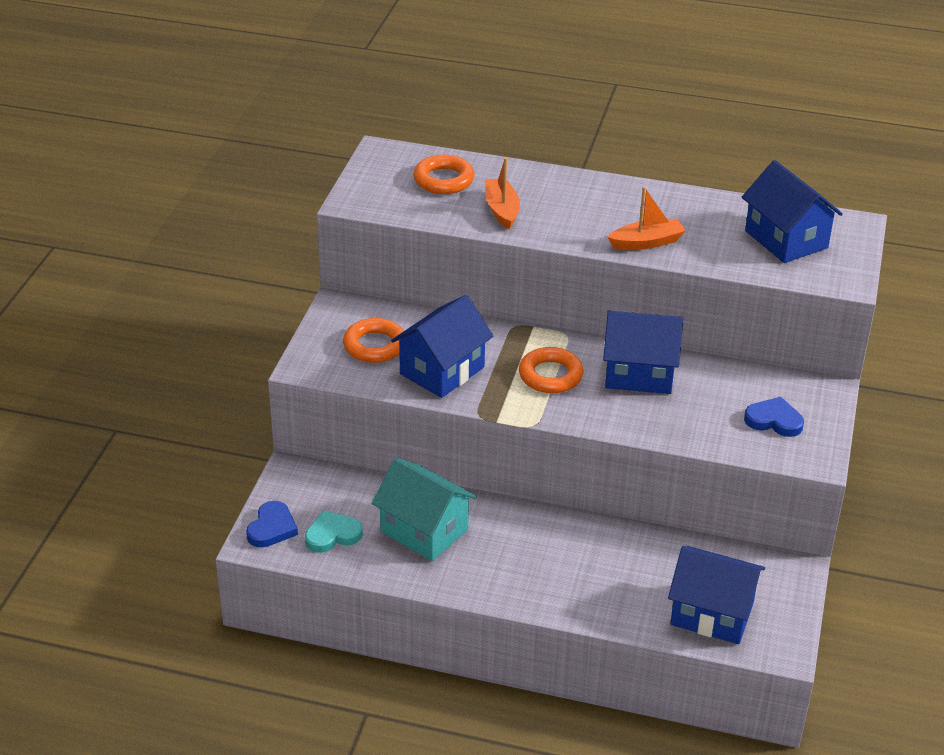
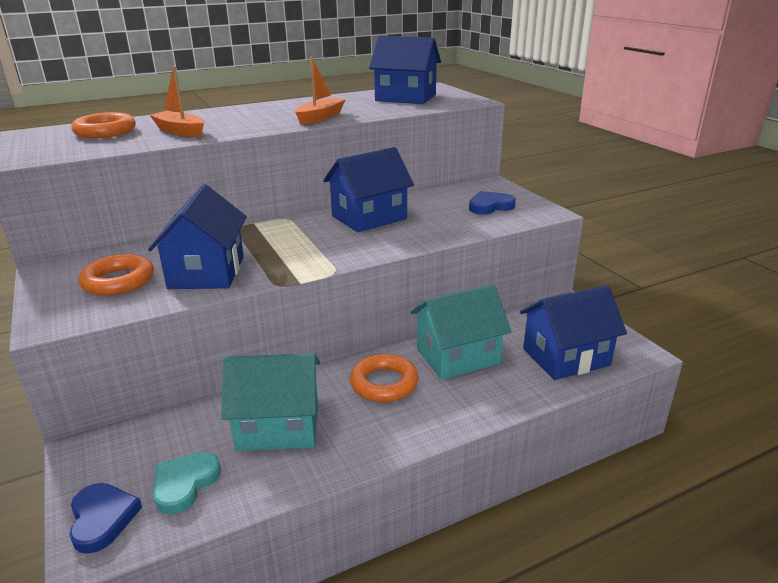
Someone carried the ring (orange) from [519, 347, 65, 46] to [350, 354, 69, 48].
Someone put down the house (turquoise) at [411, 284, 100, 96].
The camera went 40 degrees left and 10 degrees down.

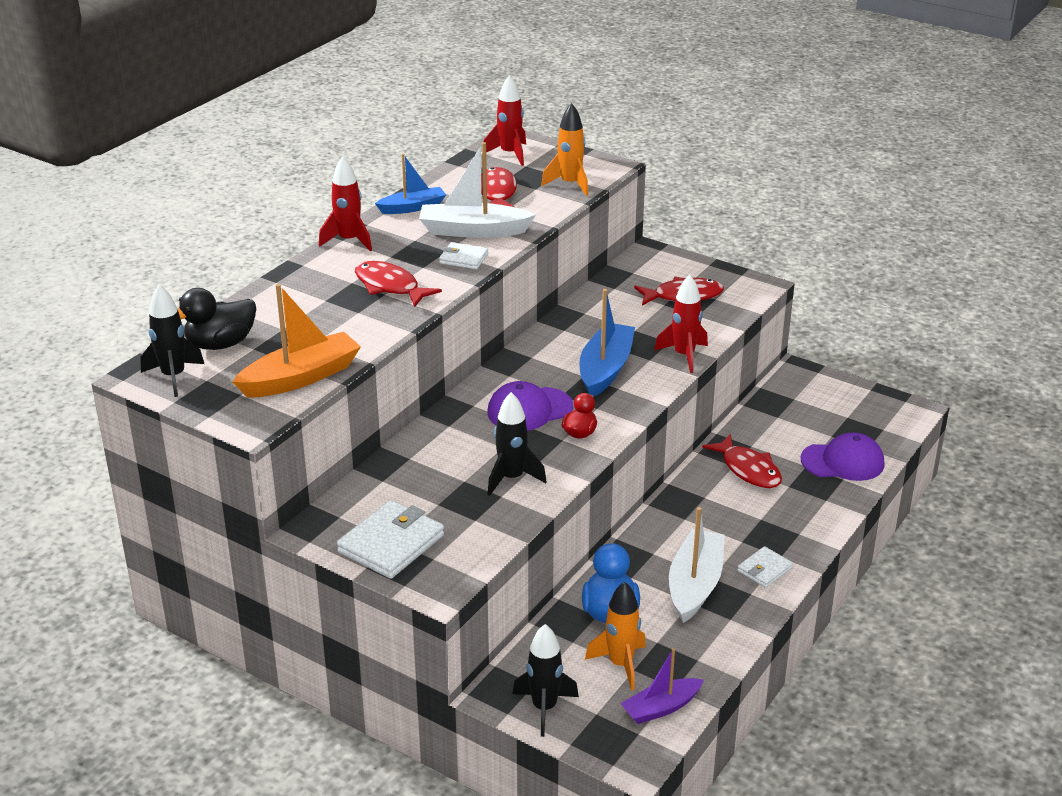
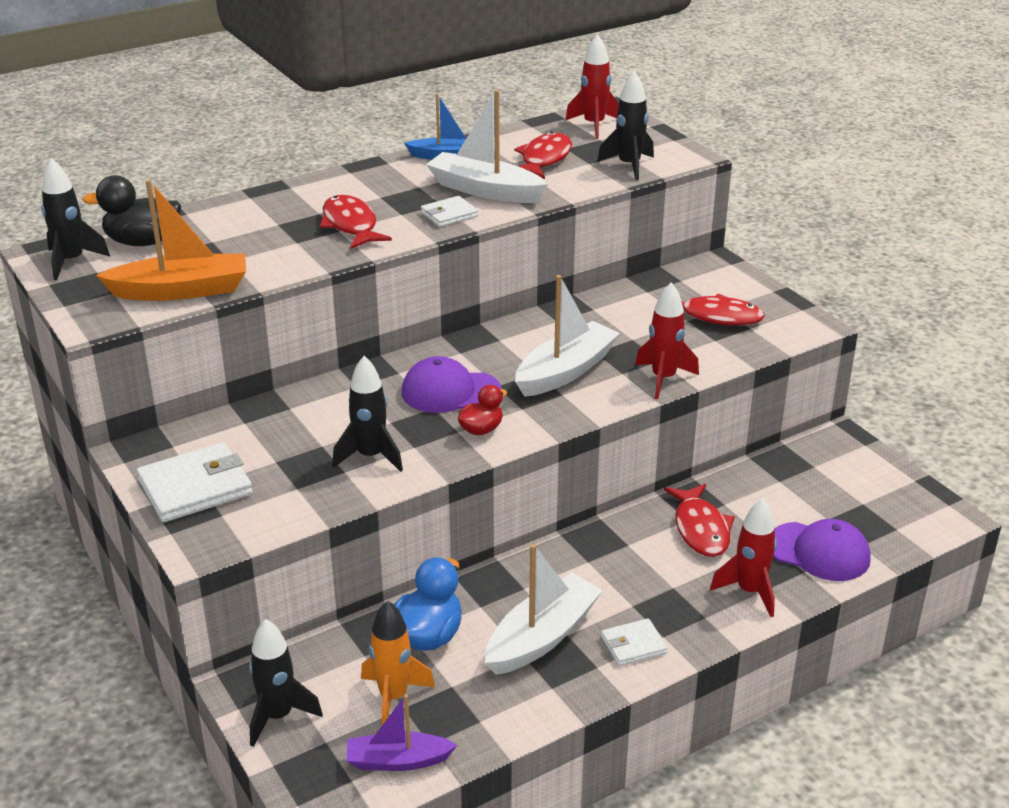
Someone repainted the rocket (orange) at [541, 103, 47, 93], which became the rocket (black) at [597, 71, 57, 110].
Someone carried the rocket (red) from [319, 156, 53, 95] to [710, 498, 67, 119].
Someone rotated the wallet (white) at [439, 242, 49, 27] by 75 degrees counterclockwise.
Someone repainted the boat (blue) at [579, 289, 56, 108], which became the boat (white) at [515, 275, 105, 122].
The camera went 25 degrees right and 0 degrees up.

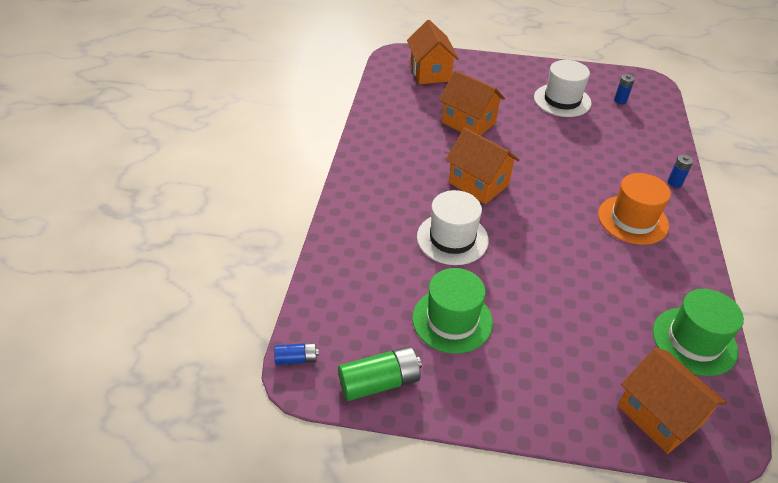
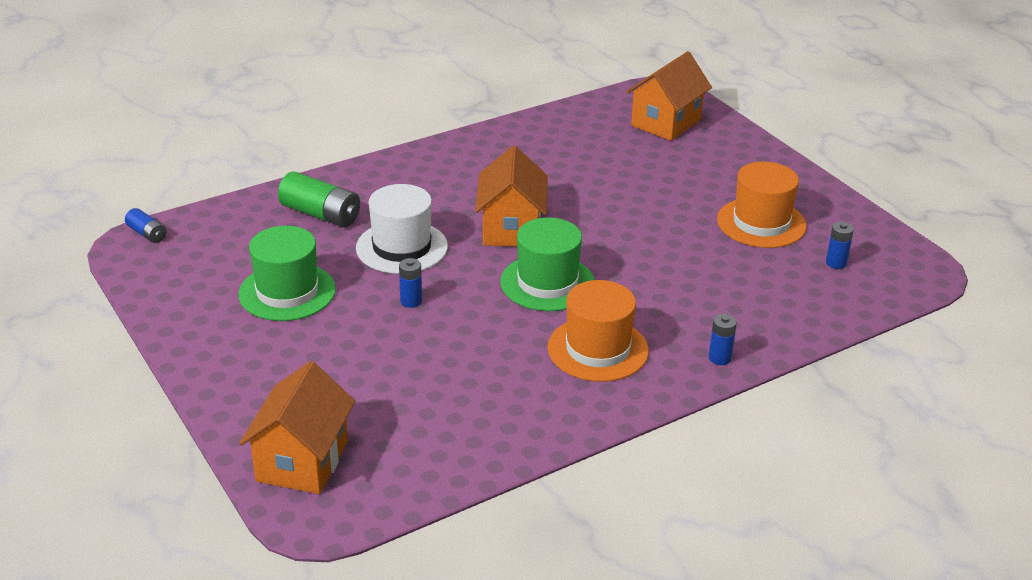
Someone repainted the hat (white) at [534, 60, 58, 57], which became the hat (orange) at [717, 162, 89, 86].
Someone took away the house (orange) at [439, 70, 66, 66].
Someone carried the hat (green) from [653, 289, 91, 87] to [500, 217, 95, 94].
Someone carried the battery (green) from [338, 346, 84, 55] to [278, 172, 82, 55].
Someone put down the battery (blue) at [399, 258, 23, 50].
The camera went 50 degrees right and 10 degrees down.

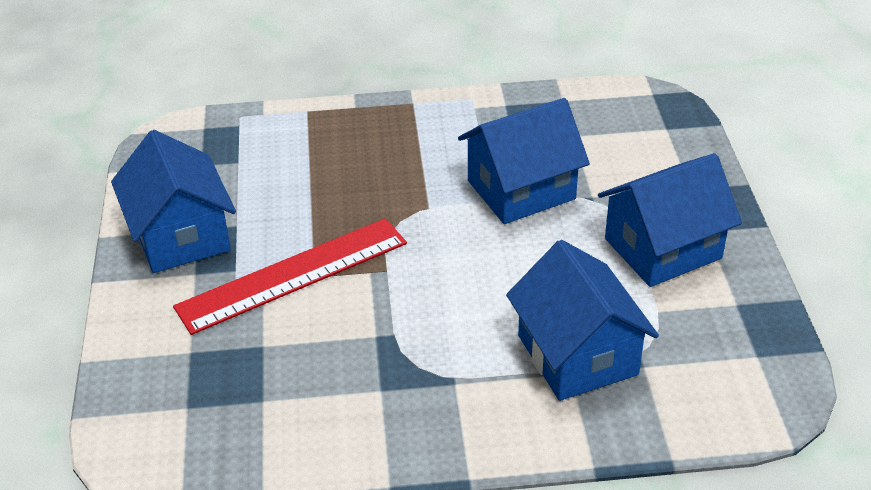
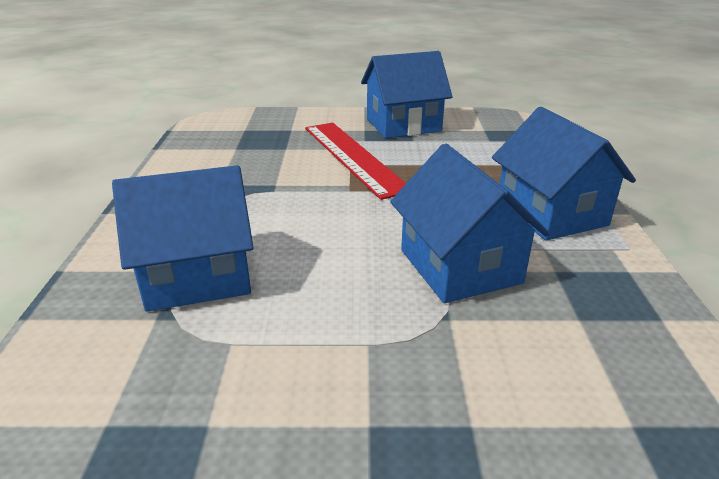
Someone carried the house (blue) from [598, 153, 144, 134] to [492, 107, 144, 134].
The camera went 95 degrees right and 10 degrees down.

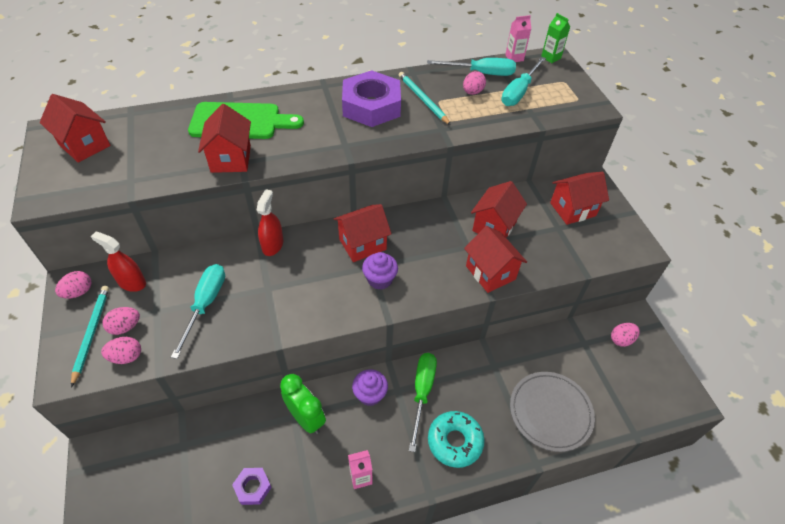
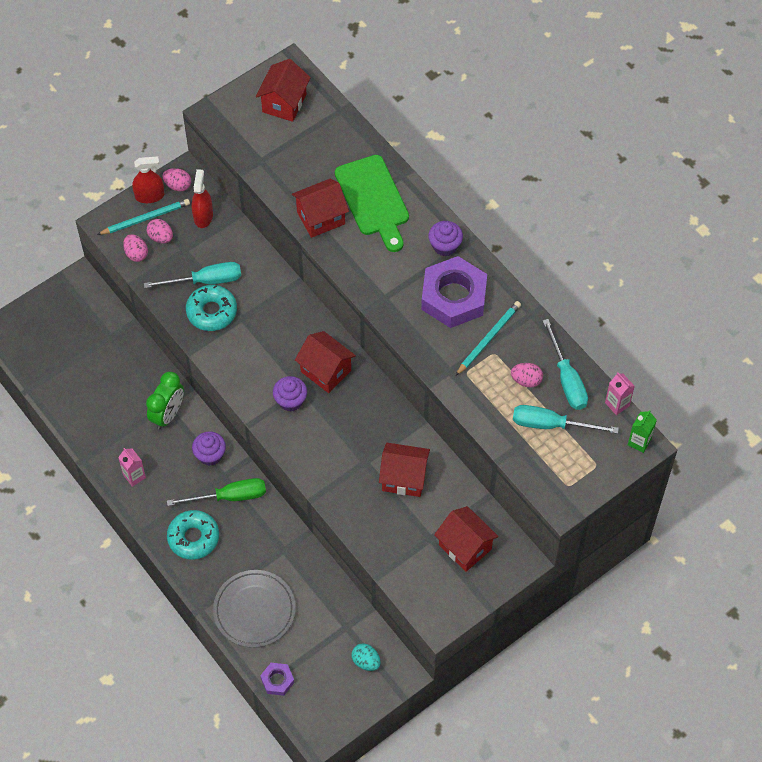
Someone carried the spray bottle (red) from [257, 189, 26, 67] to [132, 156, 32, 47].
Someone took away the house (red) at [464, 226, 63, 67].
Someone repainted the egg (pink) at [611, 323, 29, 24], which became the egg (turquoise) at [352, 644, 29, 27].
Someone carried the nut (purple) from [232, 468, 40, 37] to [260, 663, 35, 33].
Someone put down the cupcake (purple) at [428, 221, 35, 35].
Someone put down the donut (turquoise) at [186, 285, 51, 46].
The camera went 70 degrees right and 10 degrees up.

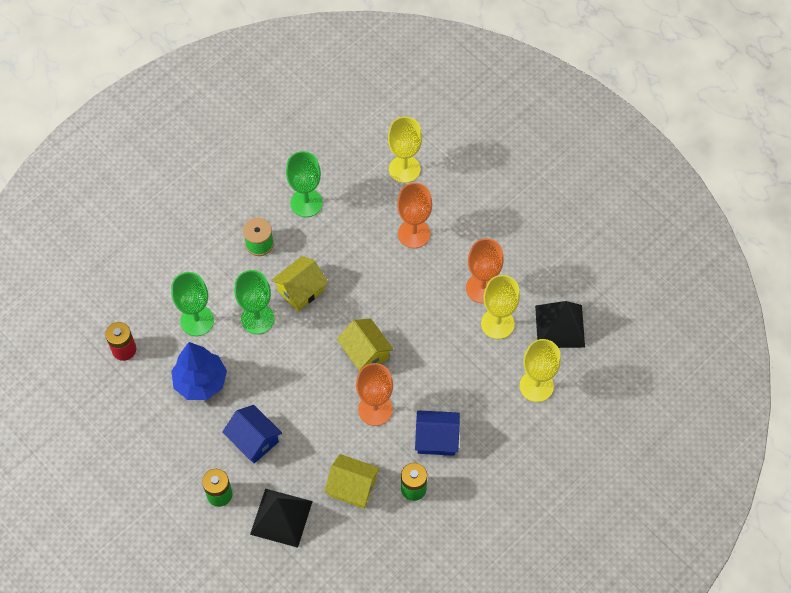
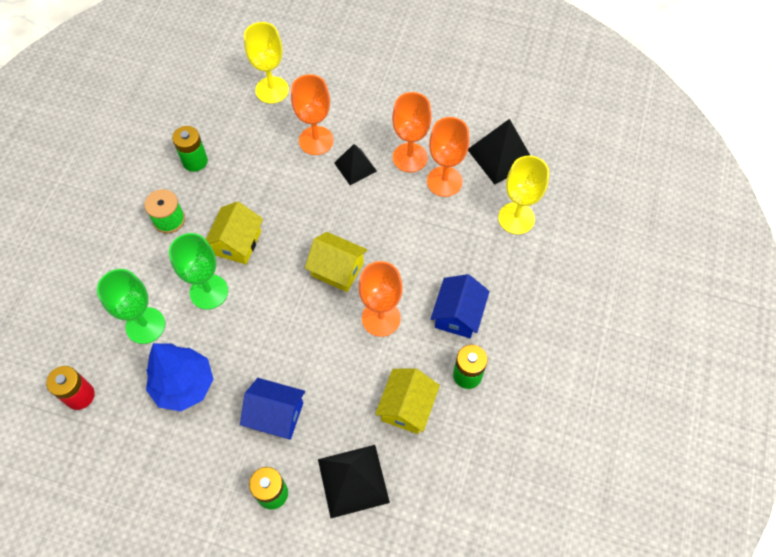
Someone swapped the goblet (green) at [286, 151, 37, 66] for the battery (green) at [172, 126, 36, 46].
Someone repainted the goblet (yellow) at [481, 275, 39, 64], which became the goblet (orange) at [427, 117, 42, 80].
Someone rotated the house (blue) at [415, 410, 45, 46] by 45 degrees counterclockwise.
Someone rotated the house (yellow) at [324, 454, 56, 55] by 60 degrees counterclockwise.
Someone put down the pyramid (black) at [334, 144, 43, 41].
The camera went 30 degrees left and 0 degrees up.

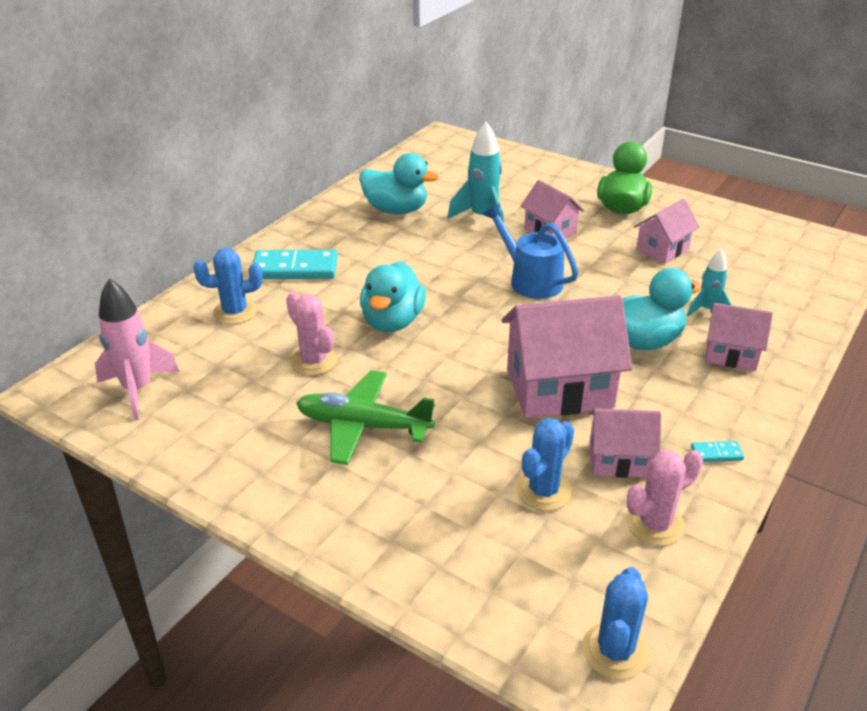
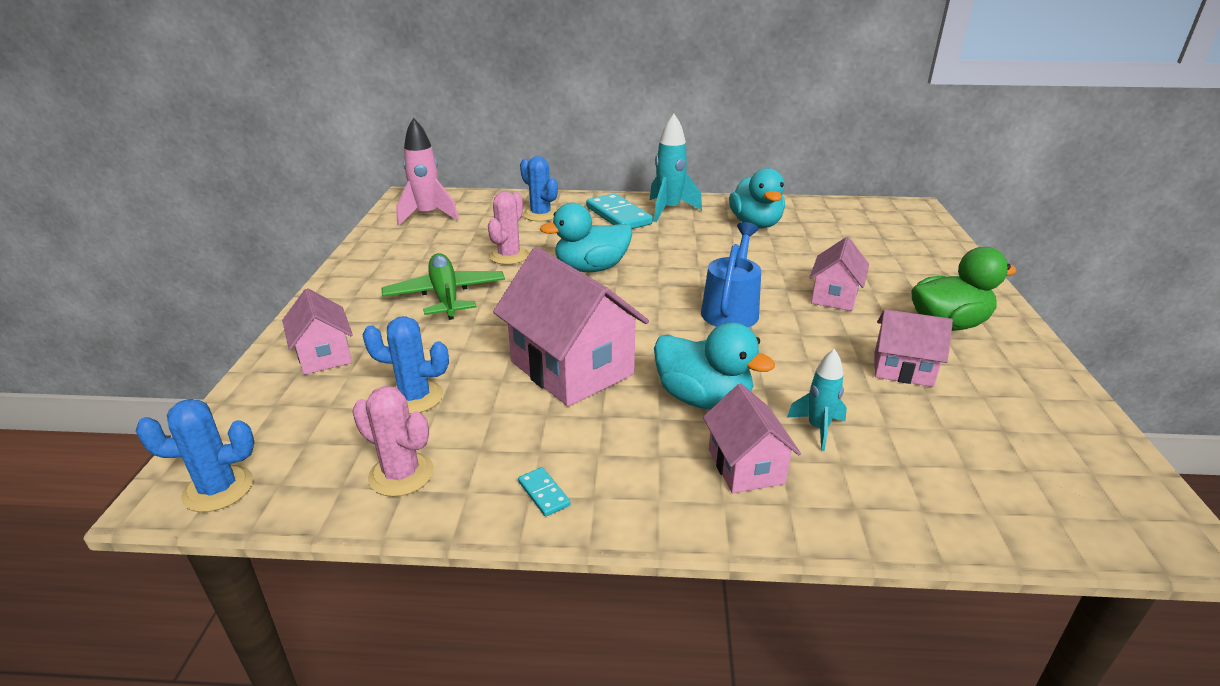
Someone carried the rocket (turquoise) from [447, 122, 57, 101] to [650, 114, 52, 108].
Someone carried the house (pink) from [589, 408, 72, 70] to [282, 288, 71, 87].
The camera went 60 degrees right and 5 degrees down.

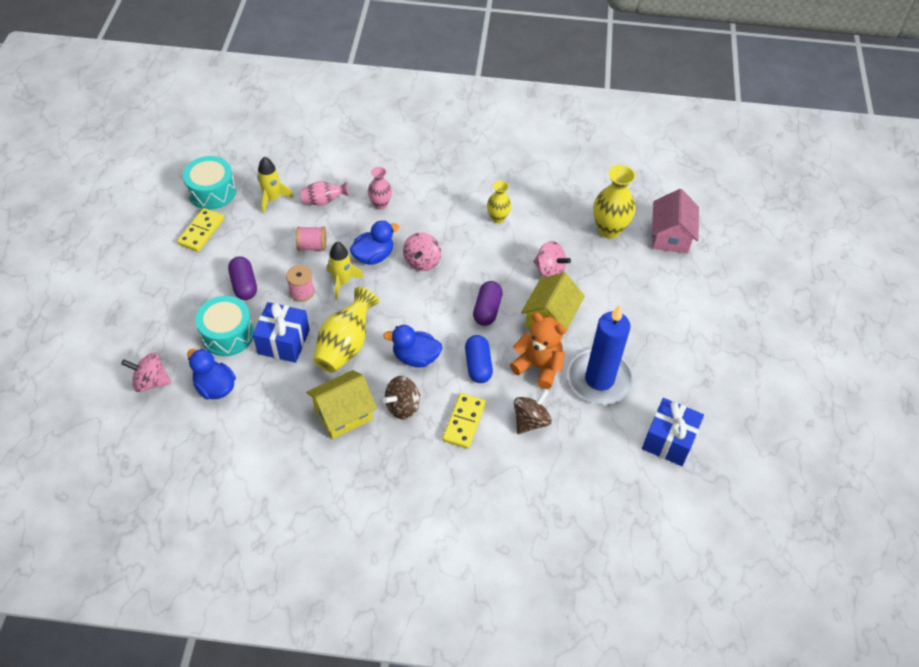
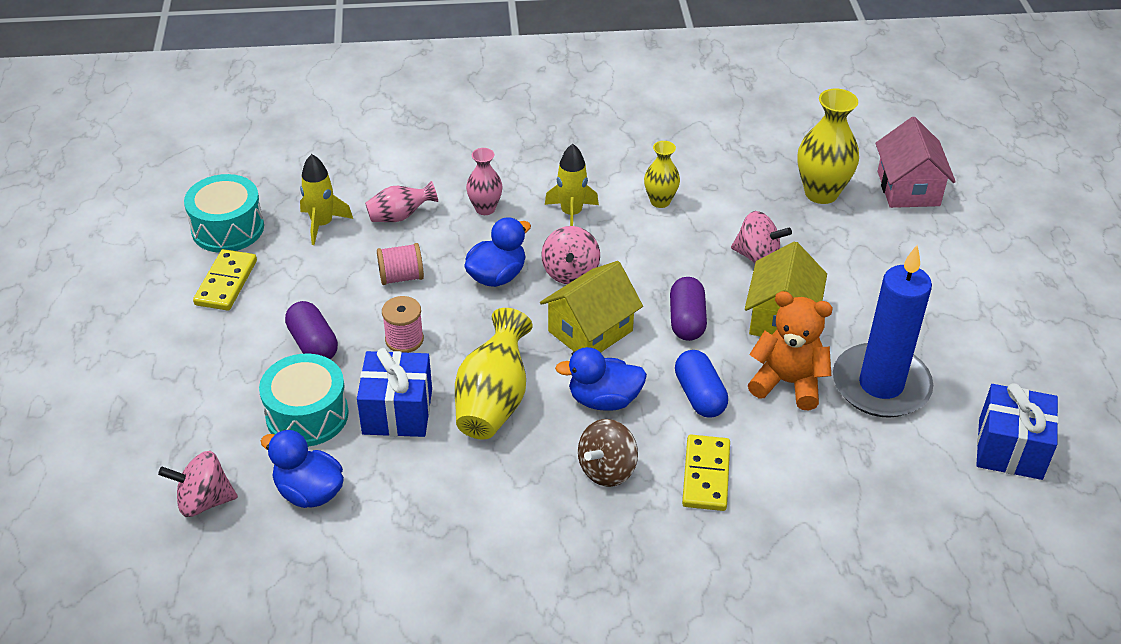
Someone carried the rocket (yellow) from [327, 242, 37, 58] to [545, 144, 54, 82].
Someone carried the house (yellow) from [306, 370, 71, 69] to [540, 261, 103, 92].
Someone took away the spinning top (brown) at [514, 389, 38, 45].
The camera went 10 degrees left and 10 degrees down.

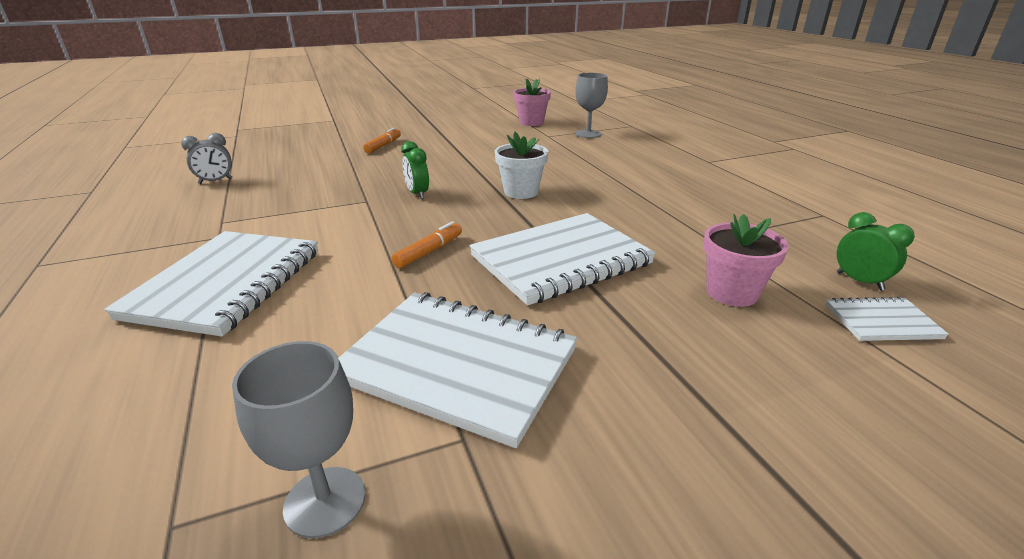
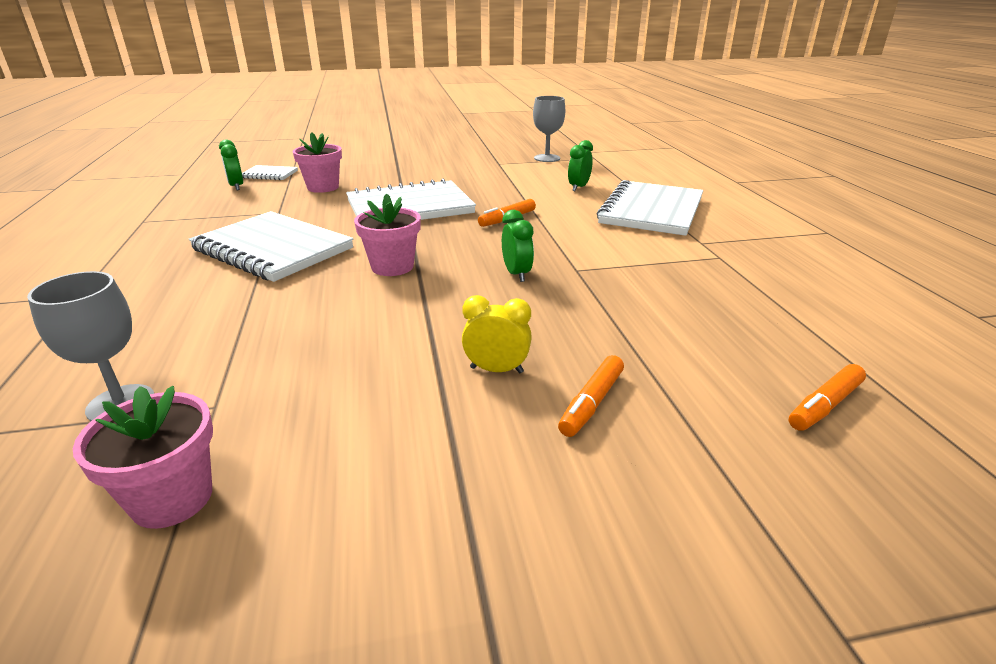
Someone repainted the flower pot (white) at [495, 132, 53, 67], which became the flower pot (pink) at [354, 194, 67, 82].
Someone took away the clock (grey) at [181, 133, 52, 51].
Someone carried the notebook (white) from [338, 292, 239, 156] to [189, 211, 164, 71].
Someone put down the clock (green) at [568, 140, 25, 51].
Someone put down the clock (yellow) at [462, 295, 70, 78].
Someone put down the marker (orange) at [789, 364, 77, 67].
The camera went 170 degrees left and 0 degrees up.

